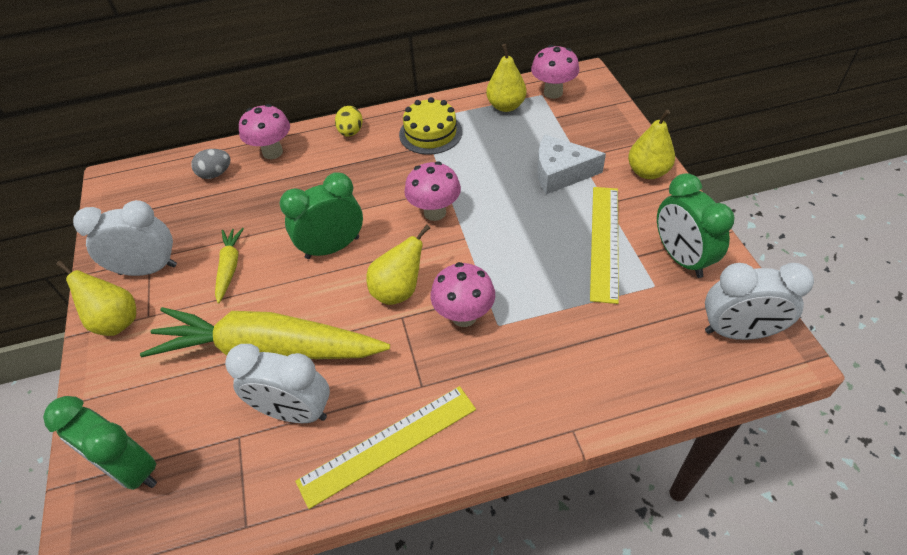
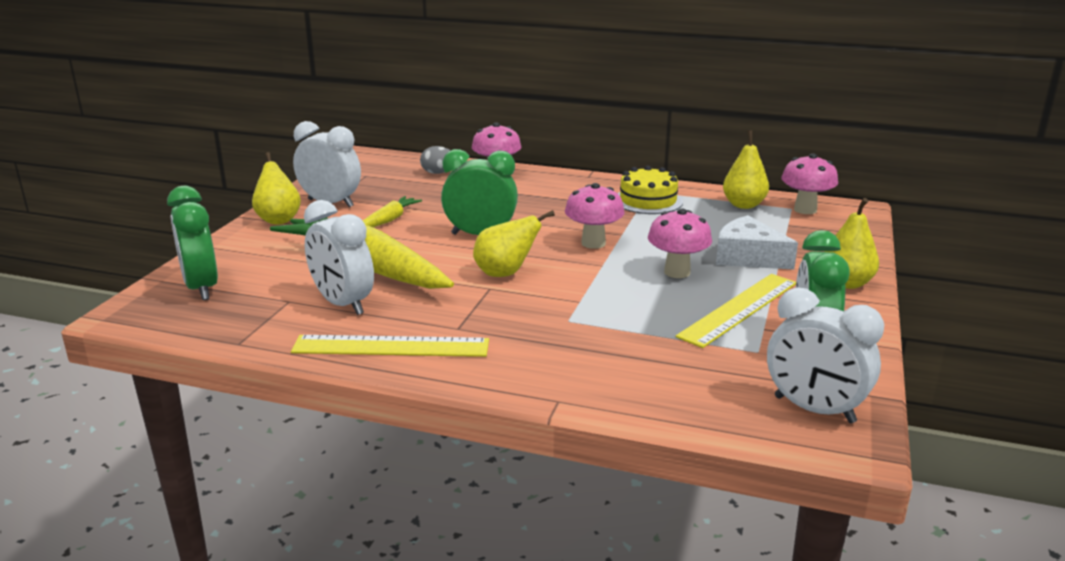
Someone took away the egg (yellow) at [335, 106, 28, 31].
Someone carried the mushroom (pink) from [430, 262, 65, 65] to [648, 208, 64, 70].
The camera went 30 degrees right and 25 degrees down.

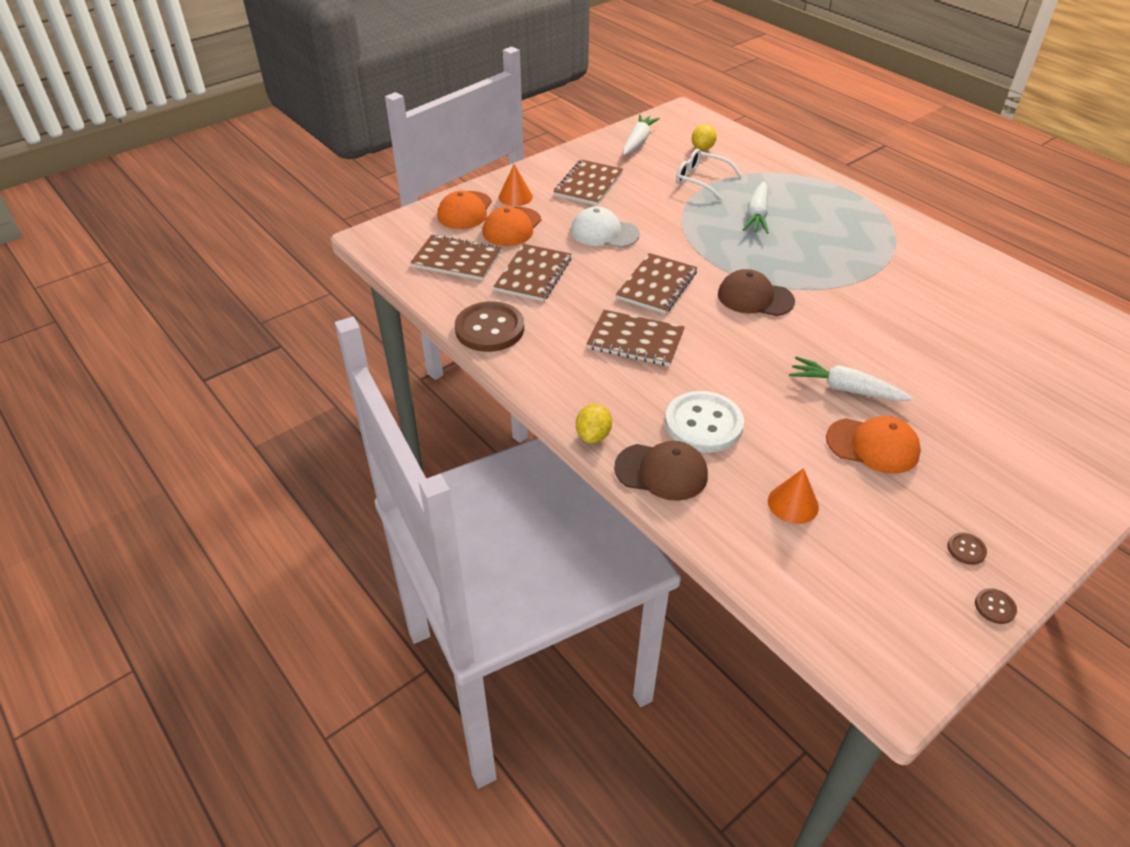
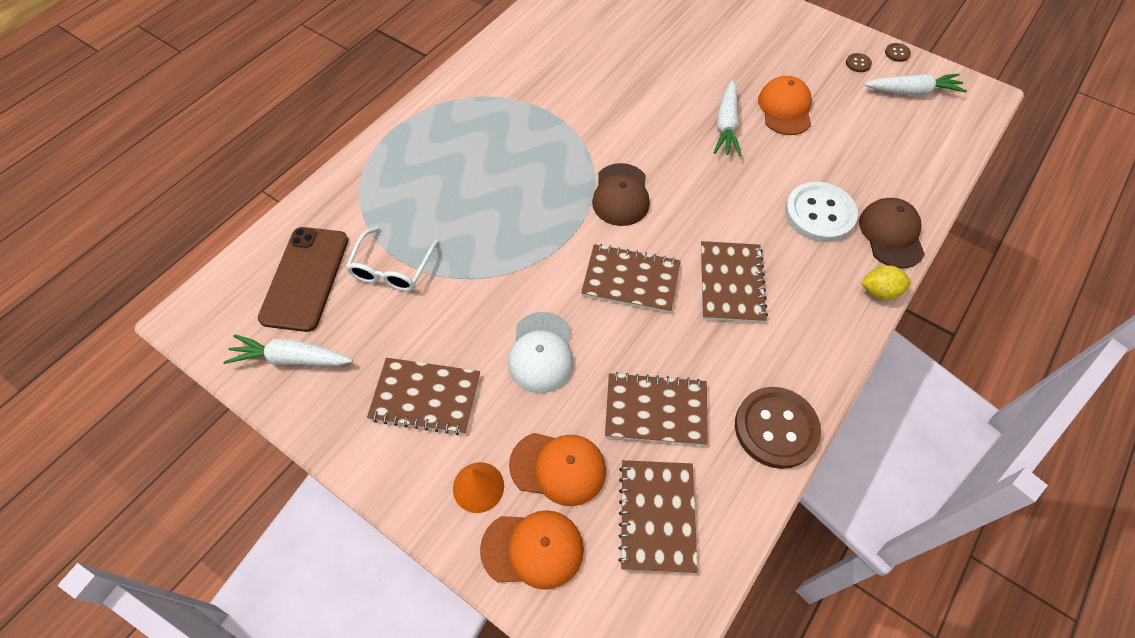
Someone swapped the lemon (yellow) at [692, 124, 25, 27] for the phone (brown) at [258, 227, 90, 105].
Someone carried the carrot (white) from [743, 182, 26, 52] to [864, 74, 103, 22].
Someone took away the cone (orange) at [768, 468, 51, 56].
The camera went 105 degrees left and 15 degrees up.

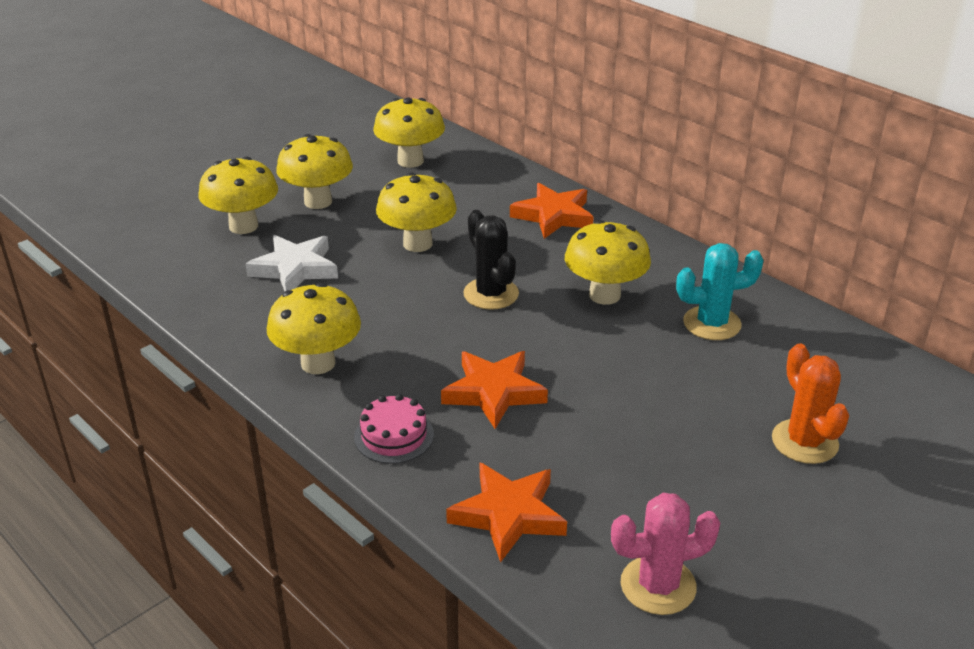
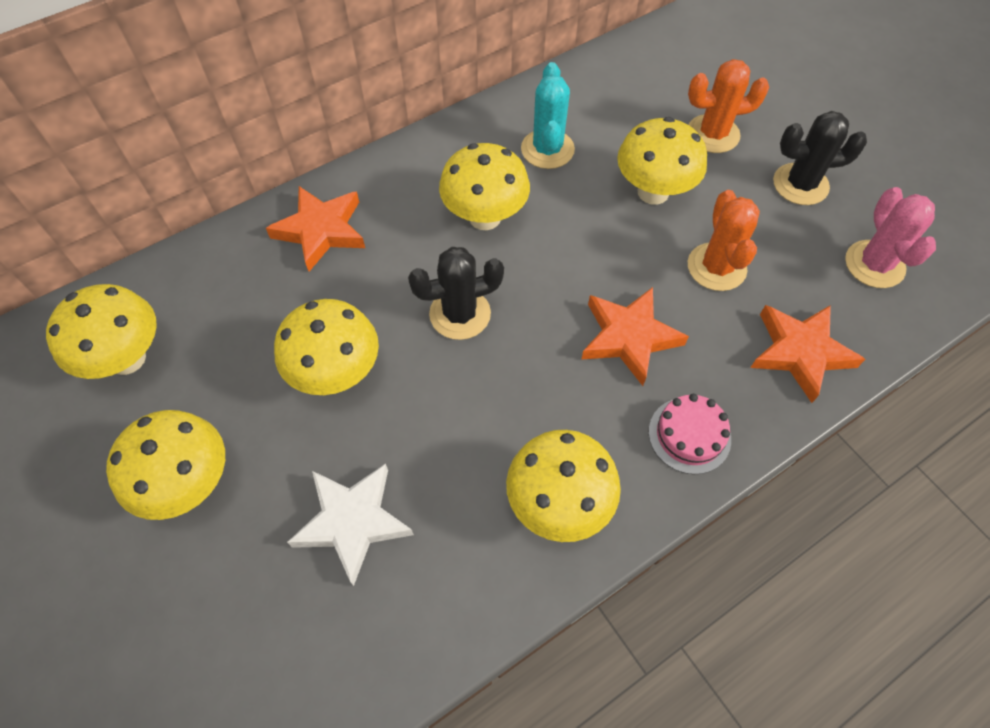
Someone carried the mushroom (yellow) from [198, 157, 80, 77] to [617, 117, 90, 88].
Someone put down the cactus (black) at [773, 111, 94, 94].
Someone put down the cactus (orange) at [688, 190, 72, 101].
The camera went 80 degrees left and 25 degrees up.

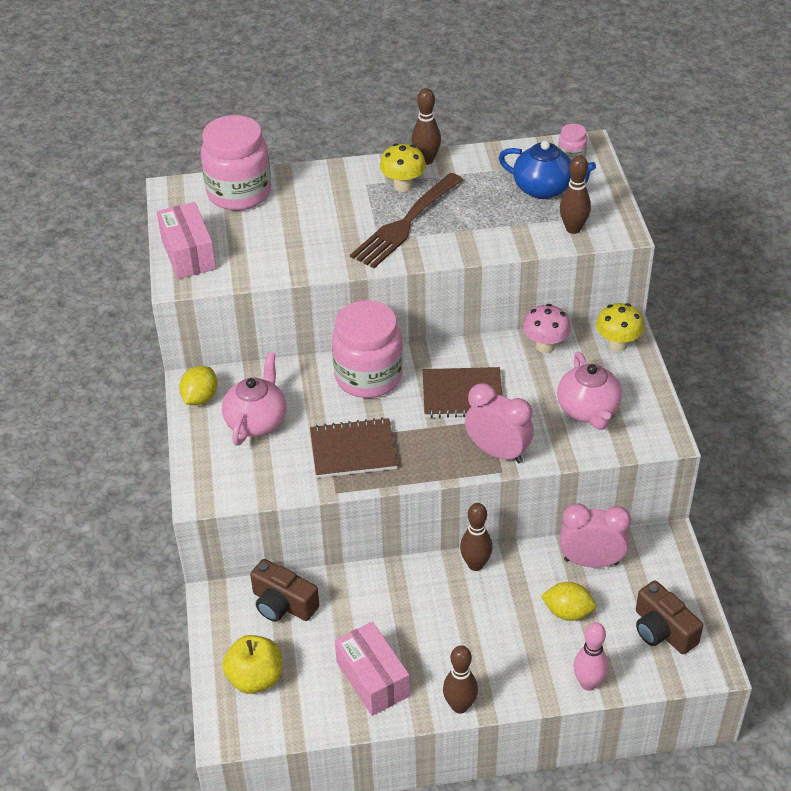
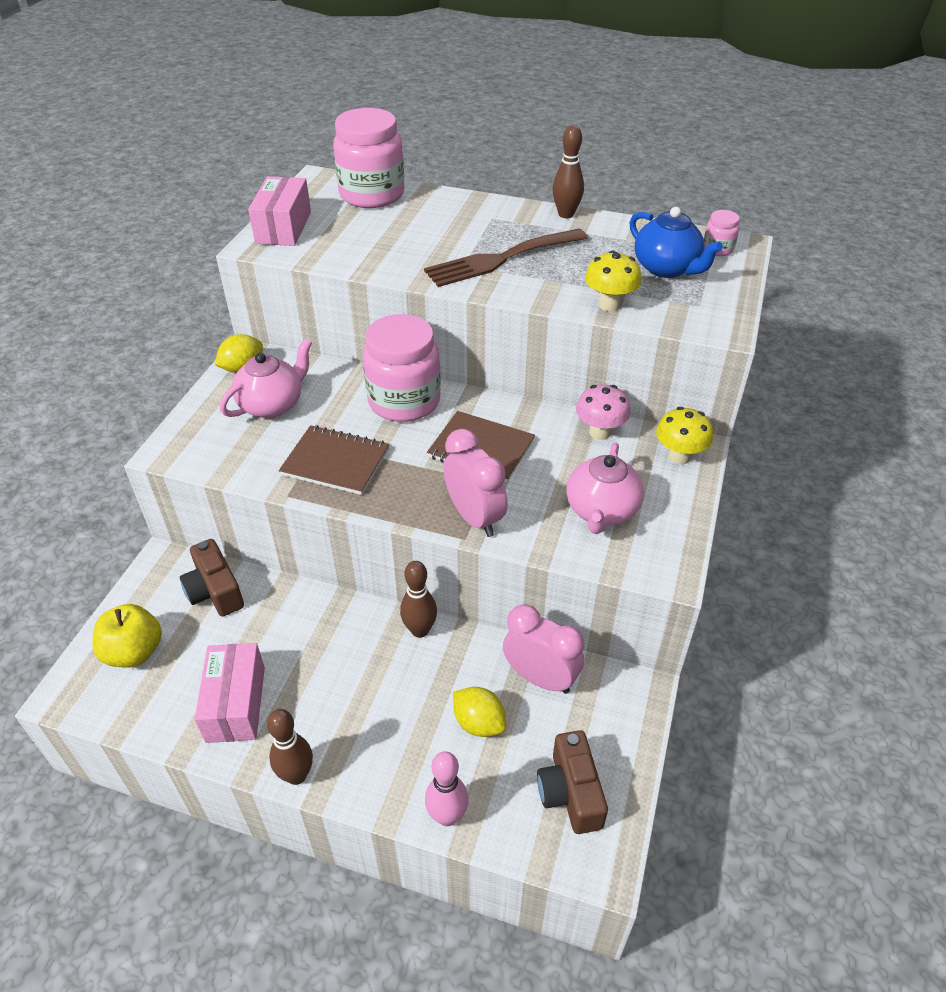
Someone carried the mushroom (yellow) from [380, 143, 46, 49] to [585, 251, 56, 60].
Someone took away the bowling pin (brown) at [560, 155, 31, 79].
The camera went 25 degrees right and 0 degrees up.

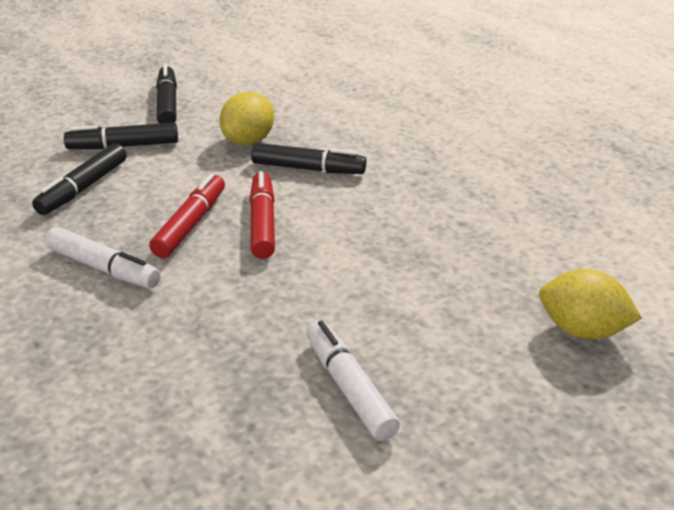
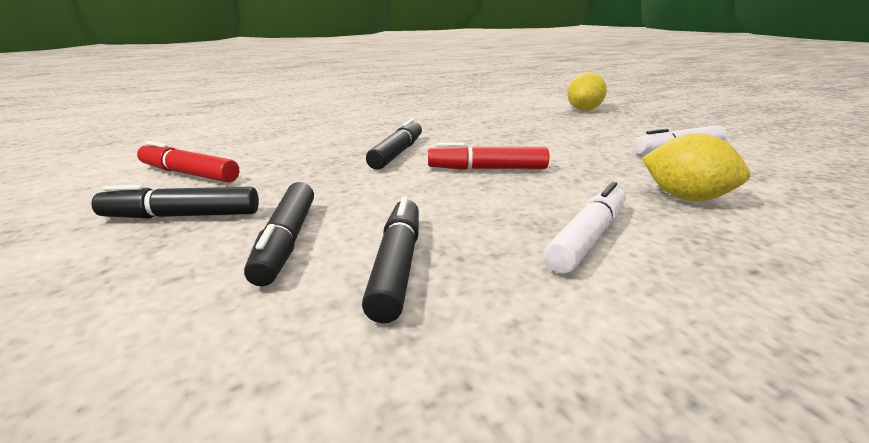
Someone carried the lemon (yellow) from [219, 92, 55, 53] to [642, 134, 108, 67].
Someone rotated the marker (black) at [32, 143, 95, 72] by 120 degrees counterclockwise.
Someone carried the marker (red) from [149, 174, 76, 84] to [137, 141, 102, 42].
The camera went 85 degrees left and 10 degrees down.

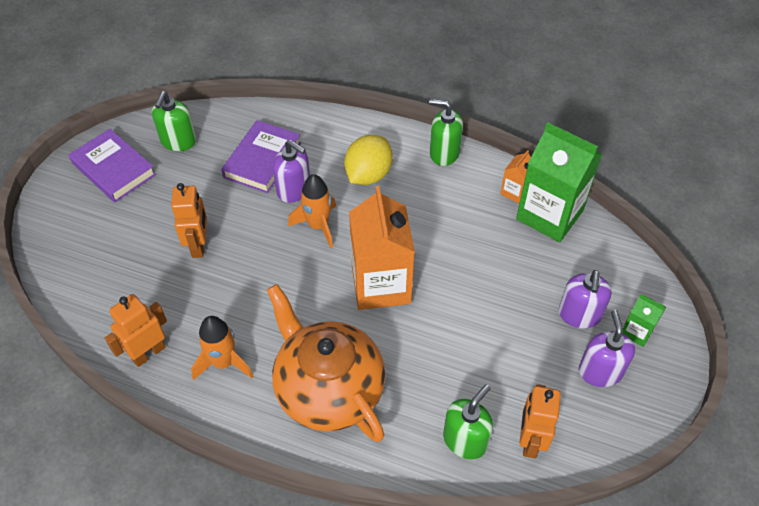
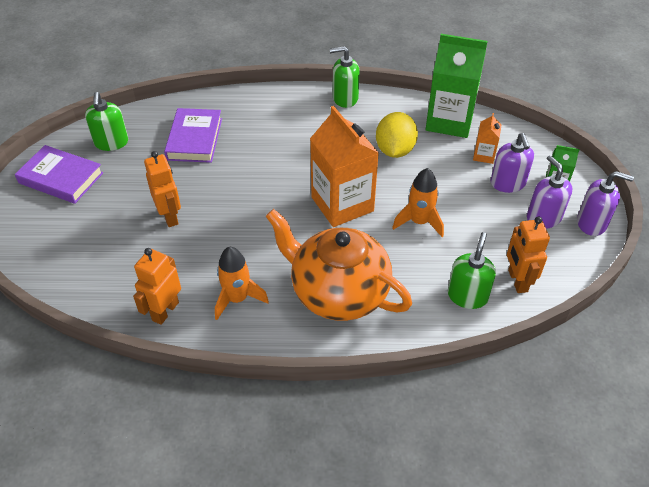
Someone carried the lemon (yellow) from [344, 135, 49, 50] to [376, 112, 42, 46].
Someone carried the soap dispenser (purple) from [273, 140, 37, 63] to [577, 171, 57, 65].
Someone carried the carton (orange) from [500, 150, 31, 54] to [473, 113, 28, 51].
Someone carried the rocket (orange) from [288, 174, 48, 74] to [392, 168, 52, 69].
The camera went 20 degrees left and 5 degrees down.

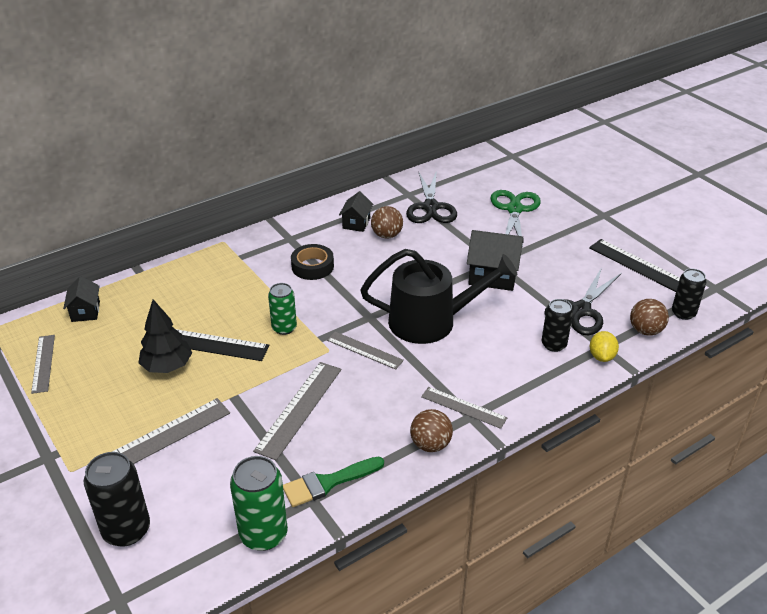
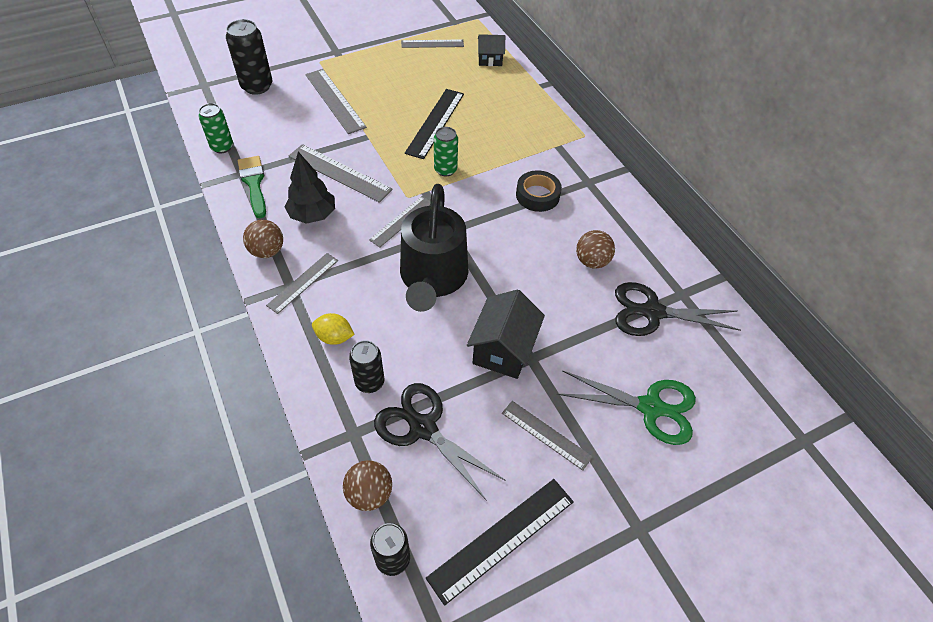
Someone took away the house (black) at [339, 191, 34, 41].
Someone carried the tree (black) from [138, 299, 54, 74] to [285, 152, 50, 72].
Someone carried the lemon (yellow) from [590, 331, 29, 31] to [312, 313, 43, 32].
Someone scaled the can (green) at [230, 456, 58, 95] by 0.66.
Someone put down the ruler (grey) at [502, 401, 91, 70].
The camera went 95 degrees right and 15 degrees up.

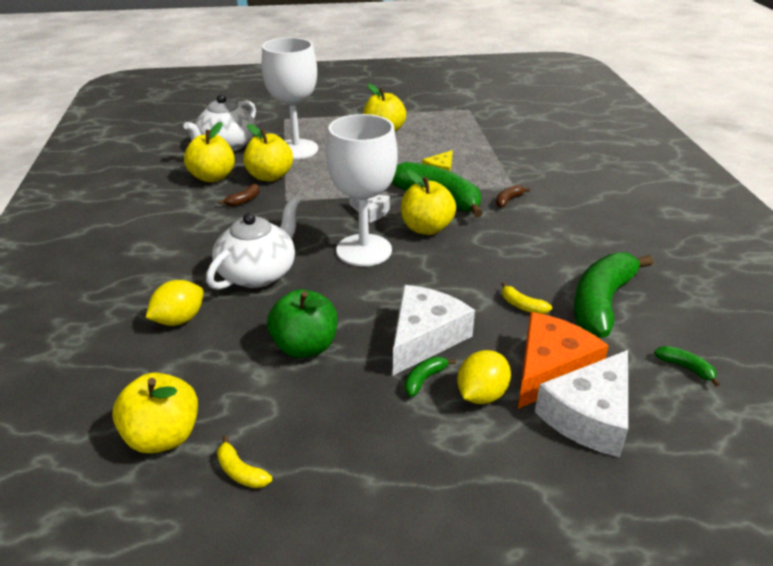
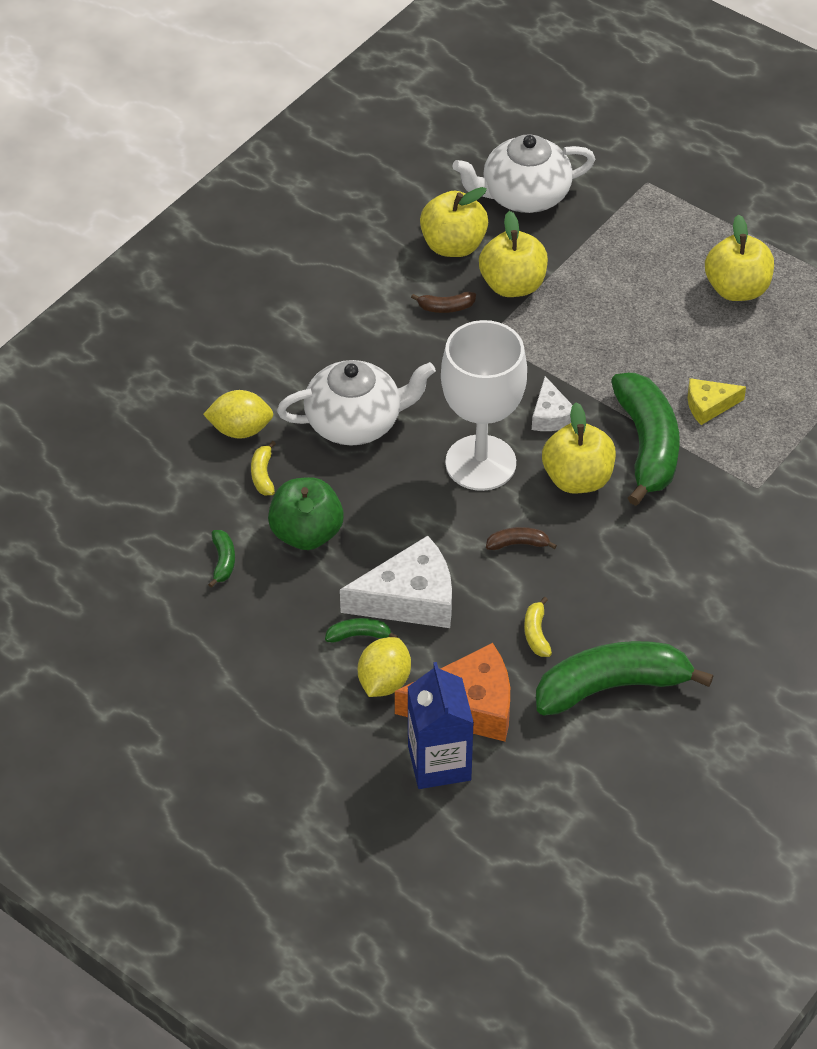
Someone took away the goblet (white) at [262, 38, 56, 122].
Someone carried the banana (brown) from [496, 185, 34, 23] to [486, 527, 71, 23].
Someone carried the banana (green) from [654, 346, 66, 40] to [208, 530, 27, 58].
Someone rotated the lemon (yellow) at [457, 350, 54, 54] by 60 degrees counterclockwise.
Someone swapped the cheese (white) at [535, 350, 93, 107] for the carton (blue) at [408, 662, 66, 127].
Someone took away the apple (yellow) at [112, 372, 86, 81].
Someone carried the banana (yellow) from [217, 436, 55, 52] to [251, 441, 25, 54].
The camera went 45 degrees right and 15 degrees up.

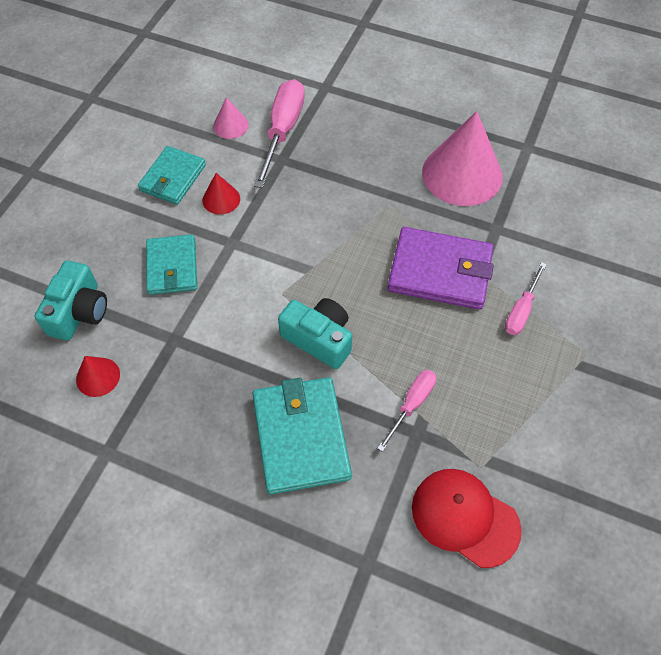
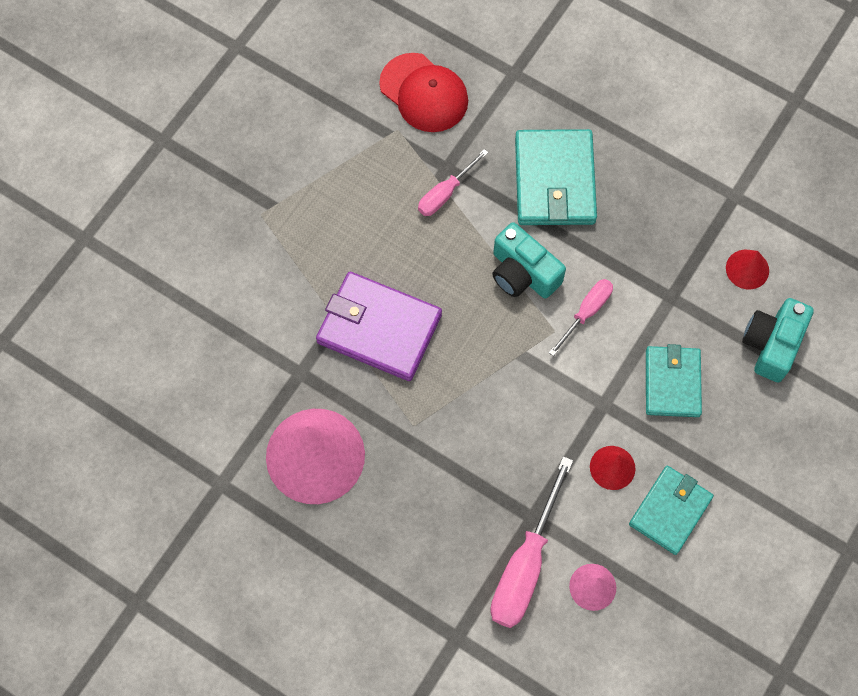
Someone carried the screwdriver (pink) from [505, 262, 42, 73] to [549, 279, 64, 77].
The camera went 170 degrees left and 10 degrees up.

